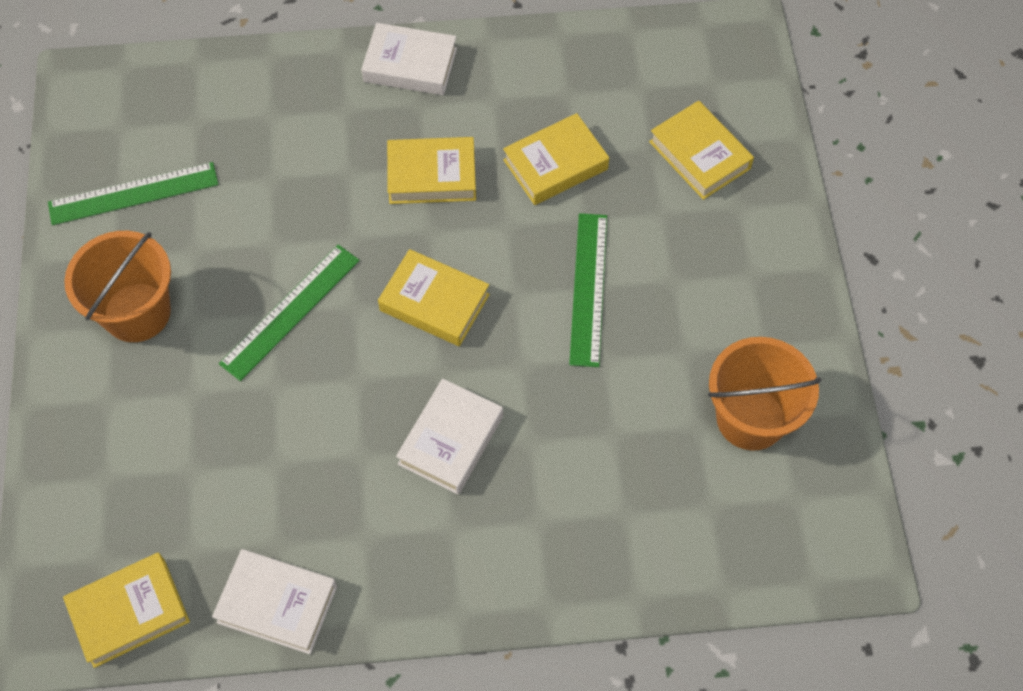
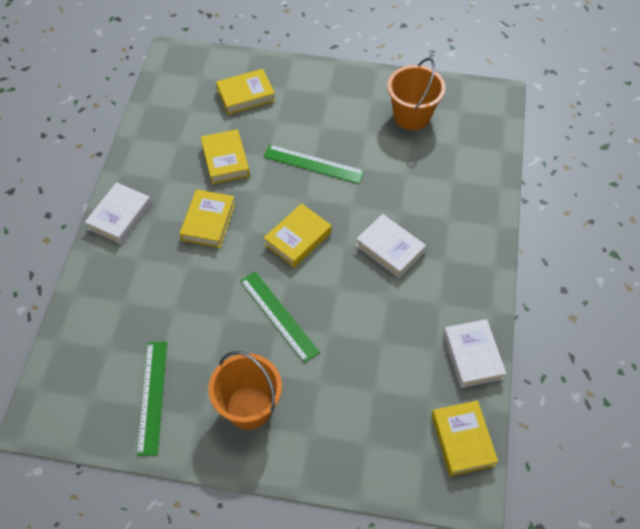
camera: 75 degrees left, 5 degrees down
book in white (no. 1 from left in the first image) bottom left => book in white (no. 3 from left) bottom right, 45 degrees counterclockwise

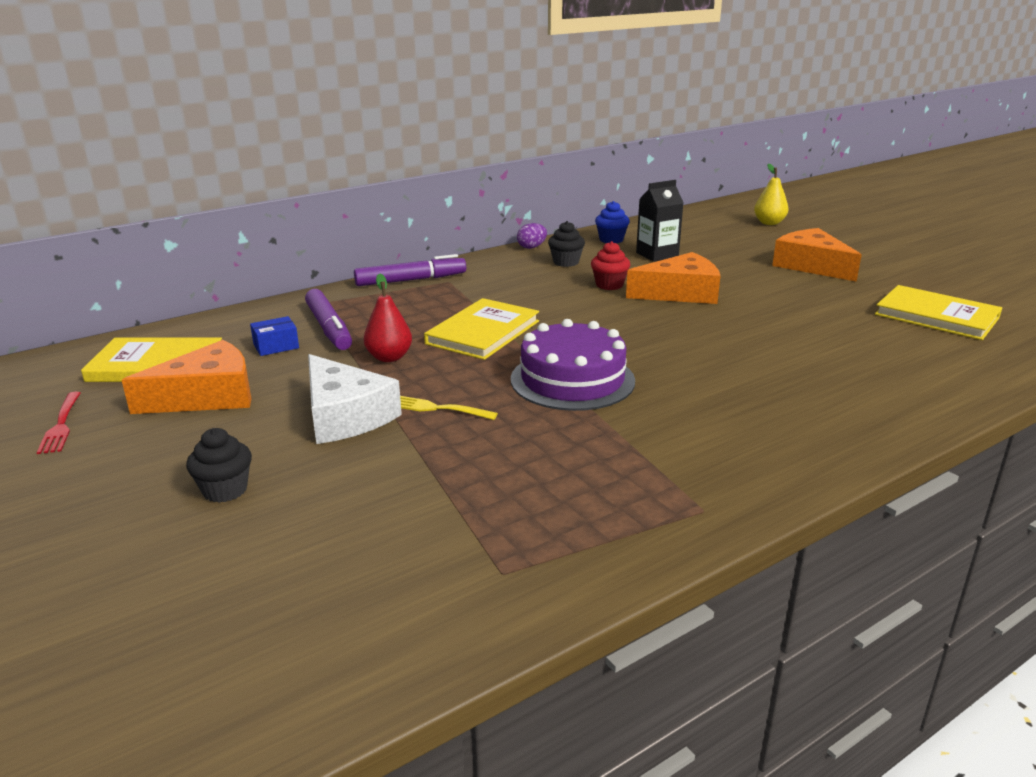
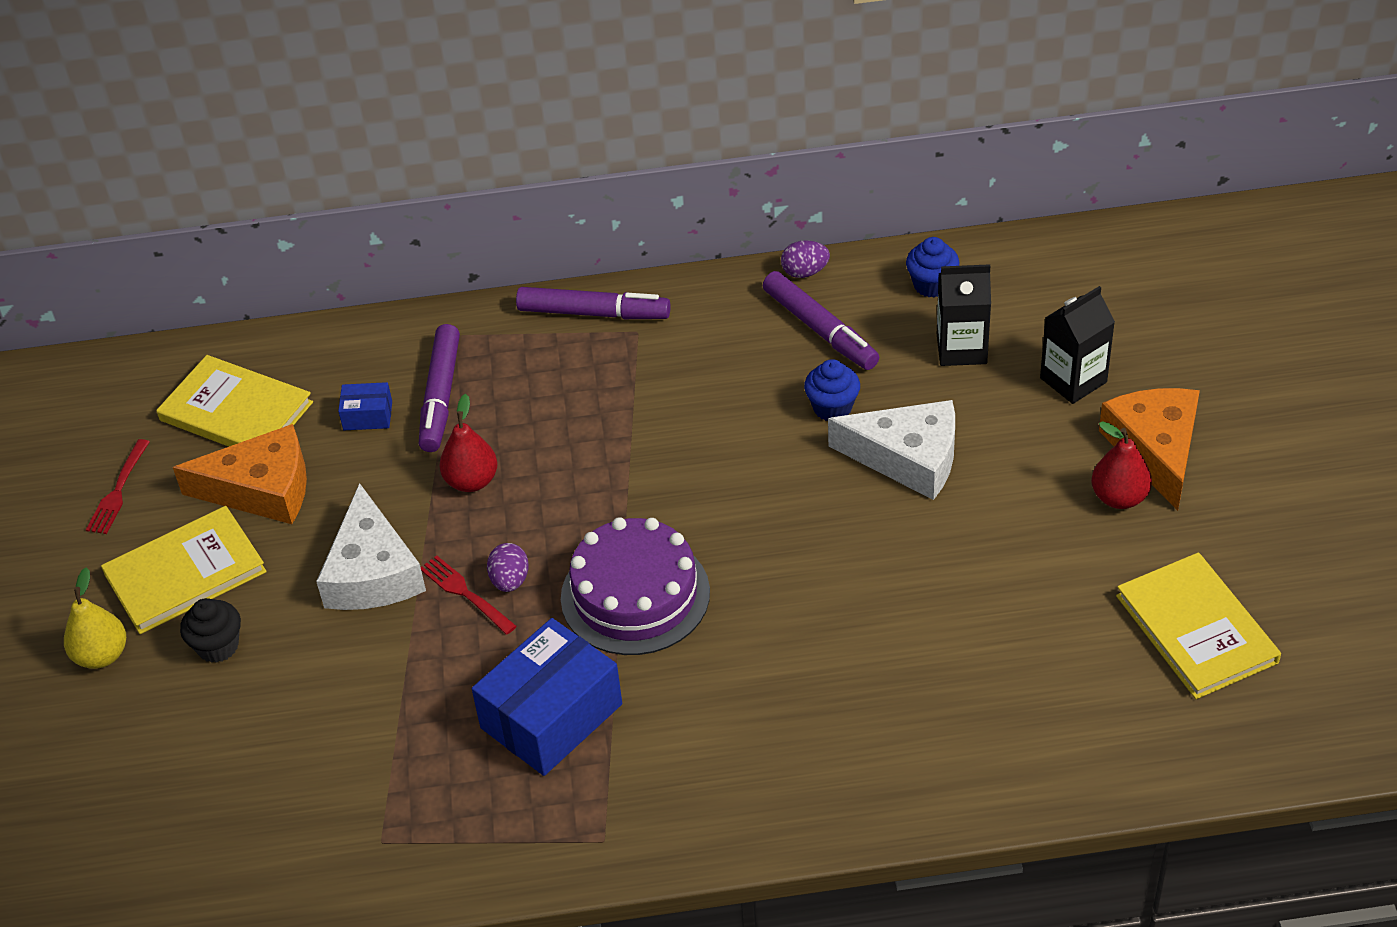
camera: 30 degrees right, 20 degrees up
fork in yellow centre => fork in red (no. 2 from left) centre
book in yellow (no. 2 from left in the first image) centre => book in yellow (no. 1 from left) middle left, relocated
cupcake in black (no. 2 from left) top centre => marker in purple (no. 3 from left) centre
cupcake in red centre => cupcake in blue (no. 1 from left) centre
cheese in orange (no. 2 from left) centre => cheese in white (no. 2 from left) centre
pear in yellow top right => pear in yellow bottom left, relocated
nothing => box in blue (no. 2 from left) bottom centre
nothing => egg in purple (no. 1 from left) centre
nothing => carton in black (no. 2 from left) middle right
nothing => pear in red (no. 2 from left) middle right

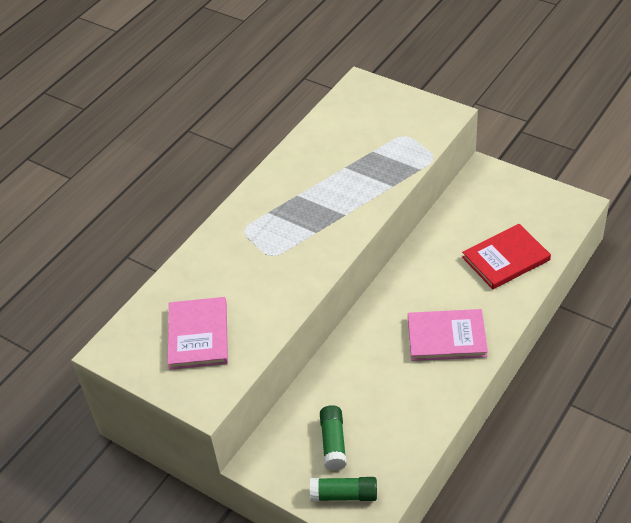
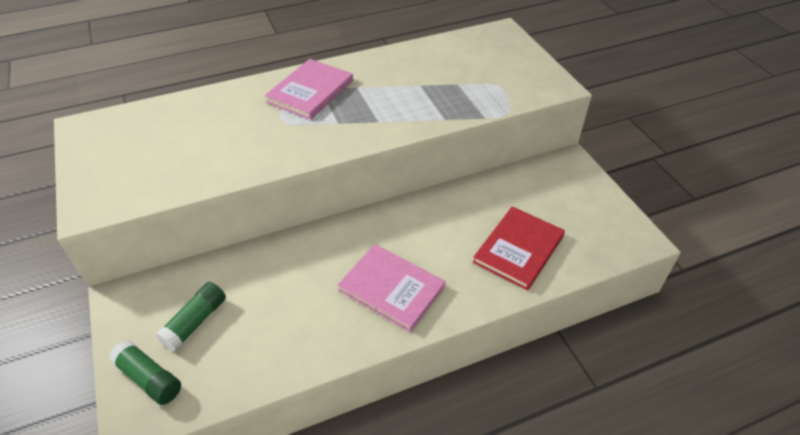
camera: 30 degrees right, 0 degrees up
book in pink (no. 1 from left) middle left => book in pink (no. 1 from left) top centre, relocated
book in red middle right => book in red centre, 60 degrees counterclockwise

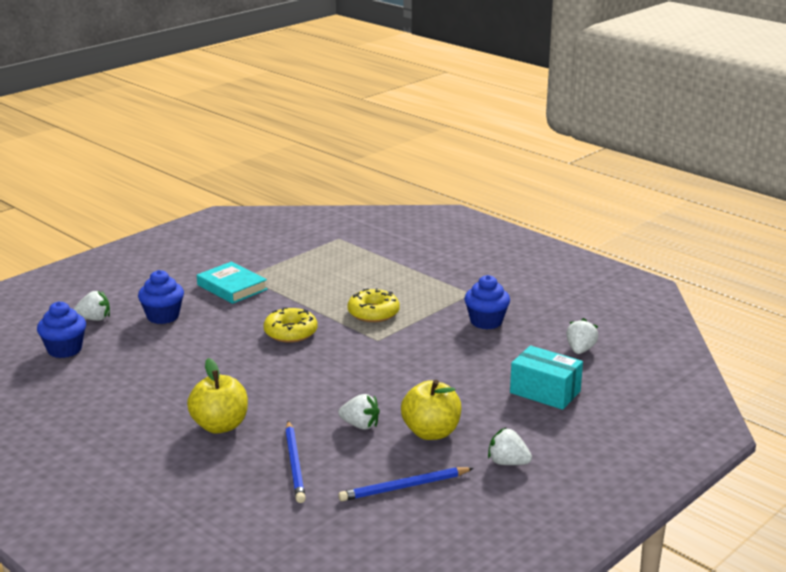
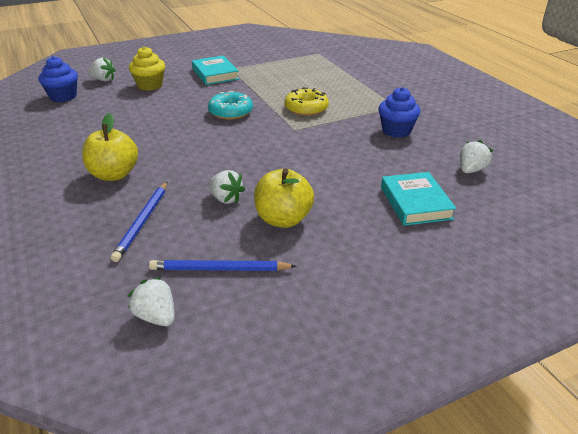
camera: 20 degrees right, 10 degrees up
cupcake in blue (no. 2 from left) middle left => cupcake in yellow top left
donut in yellow (no. 1 from left) centre => donut in turquoise top centre
strawberry in white (no. 3 from left in the first image) bottom centre => strawberry in white (no. 2 from left) bottom left, relocated
box in turquoise middle right => book in turquoise (no. 2 from left) middle right

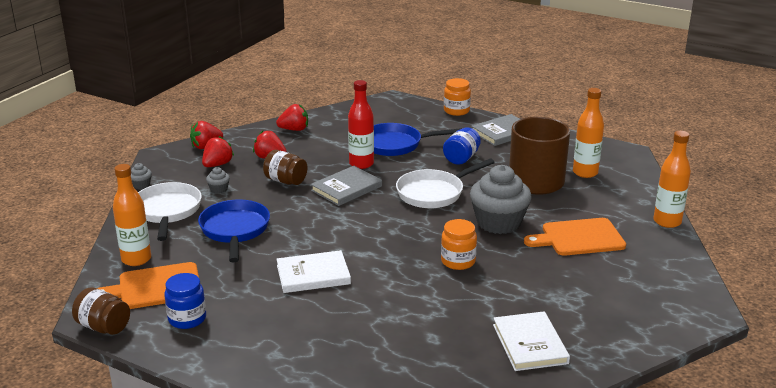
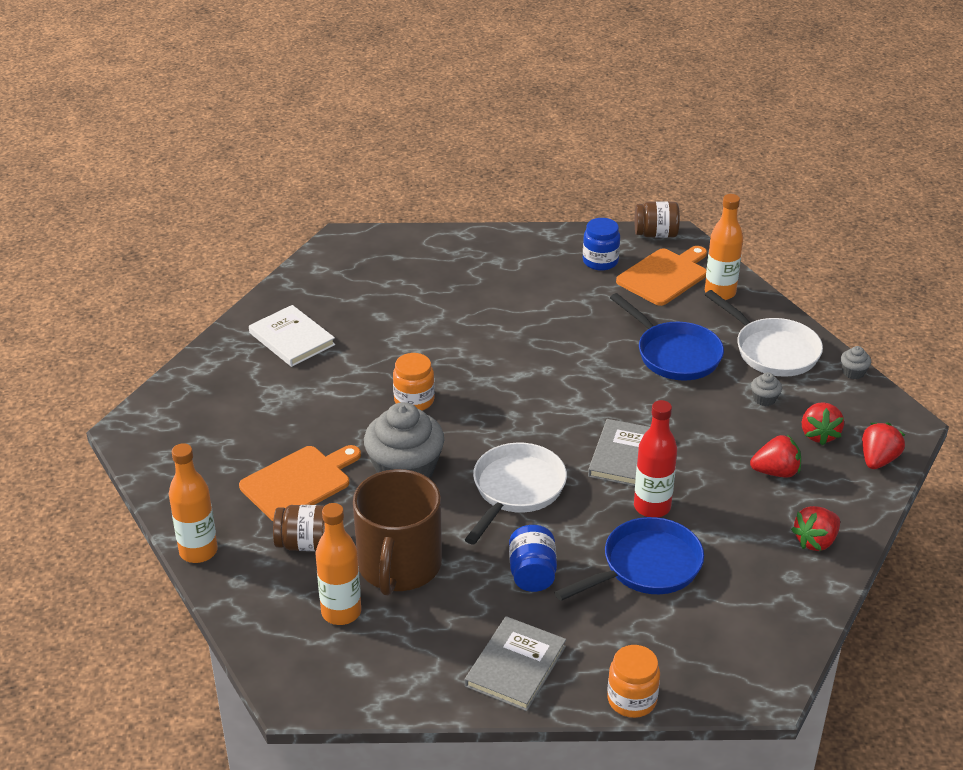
camera: 150 degrees right, 10 degrees up
jar in brown (no. 2 from left in the first image) centre => jar in brown (no. 1 from left) bottom left, relocated
book in white (no. 1 from left) bottom centre => nothing

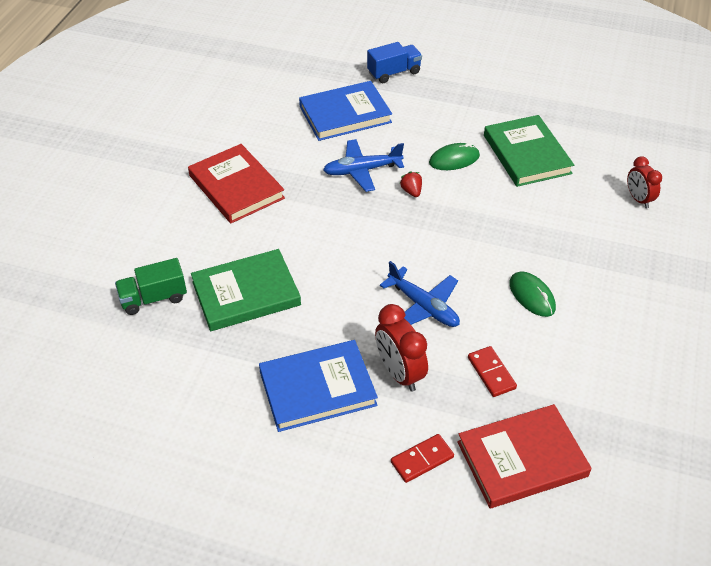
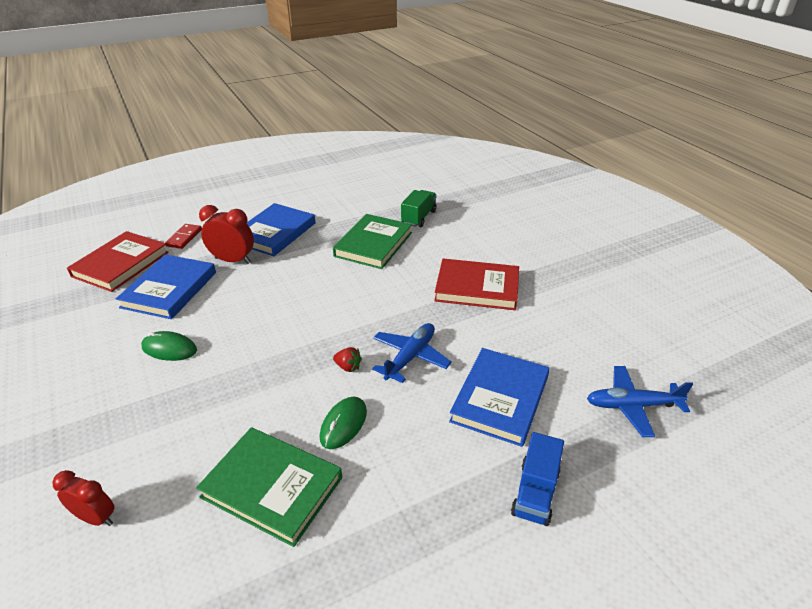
camera: 135 degrees right, 10 degrees down
plane in blue (no. 2 from left) centre => plane in blue (no. 2 from left) middle right, relocated
domino in red (no. 2 from left) middle right => book in blue (no. 1 from left) middle left

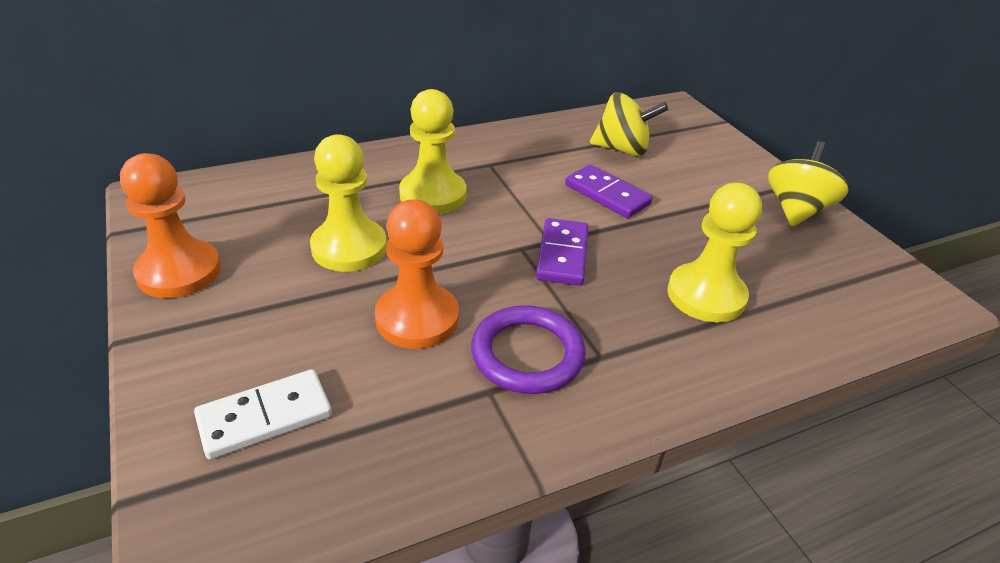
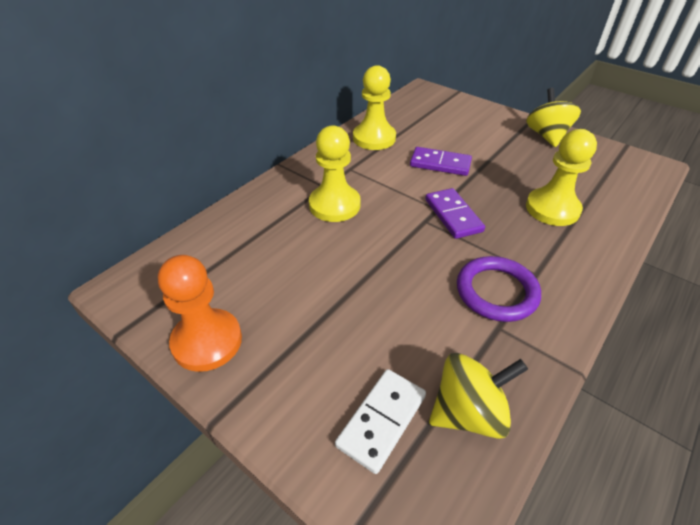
camera: 25 degrees left, 5 degrees up
pawn in yellow (no. 1 from left in the first image) centre => pawn in yellow (no. 2 from left) top centre, relocated
pawn in orange (no. 2 from left) centre => nothing
spinning top in yellow (no. 1 from left) top centre => spinning top in yellow (no. 1 from left) bottom right, relocated

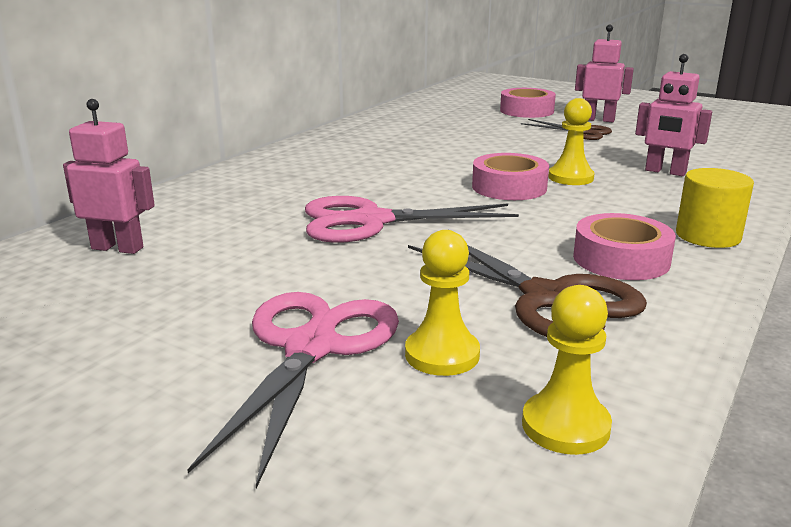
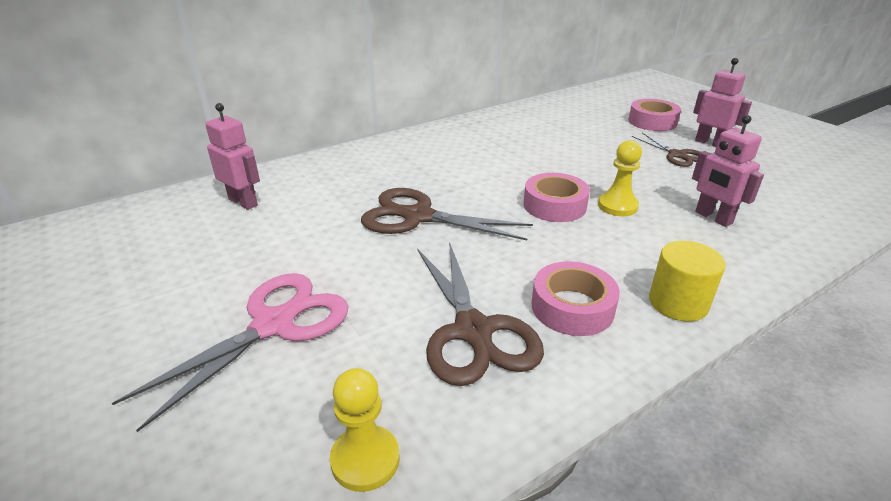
camera: 25 degrees right, 10 degrees up
scissors in pink (no. 2 from left) centre => scissors in brown (no. 1 from left) centre
pawn in yellow (no. 1 from left) centre => nothing

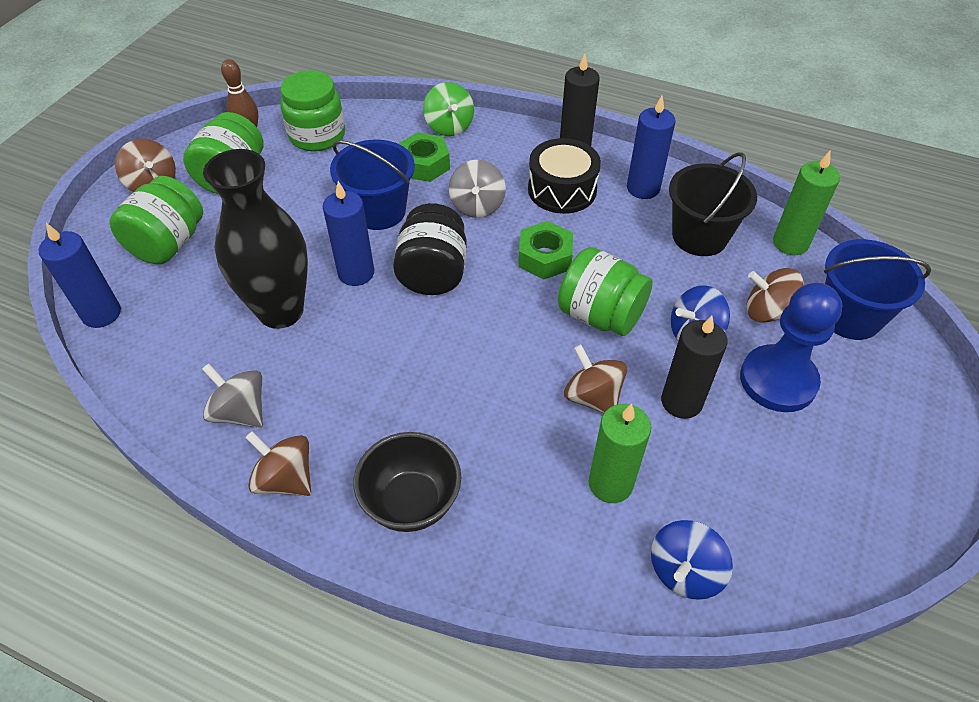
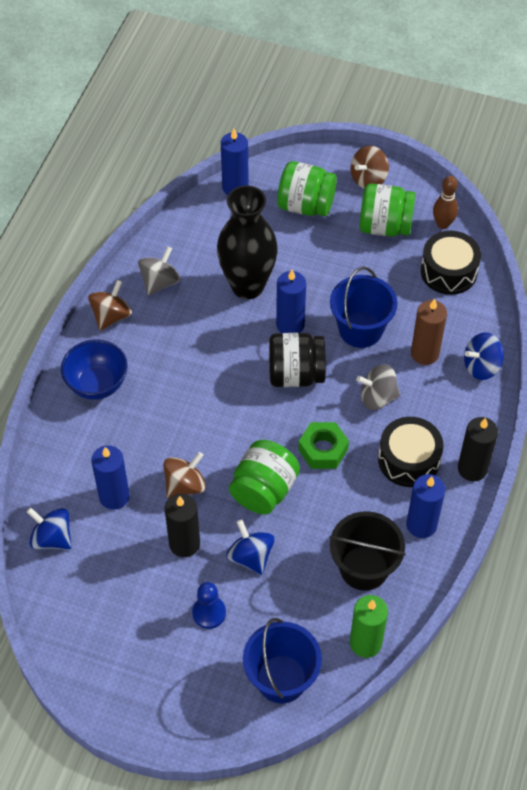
camera: 85 degrees right, 5 degrees up
jar in green (no. 3 from left) top left => drum in black (no. 2 from left) top right
bowl in black bottom centre => bowl in blue middle left
nut in green (no. 1 from left) top centre => candle in brown middle right
spinning top in green top centre => spinning top in blue (no. 3 from left) middle right
candle in green (no. 1 from left) centre => candle in blue (no. 1 from left) middle left
pawn in blue middle right => pawn in blue bottom centre, x0.57
spinning top in brown (no. 4 from left) middle right => nothing

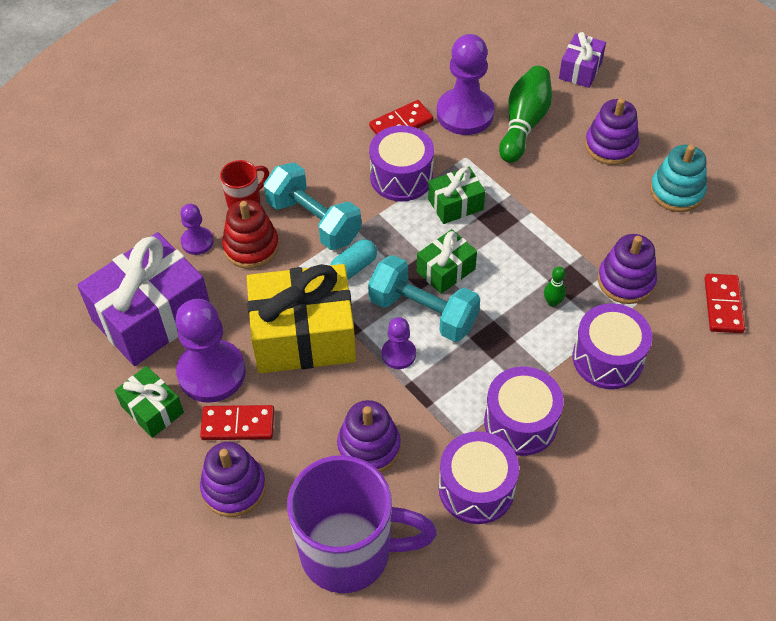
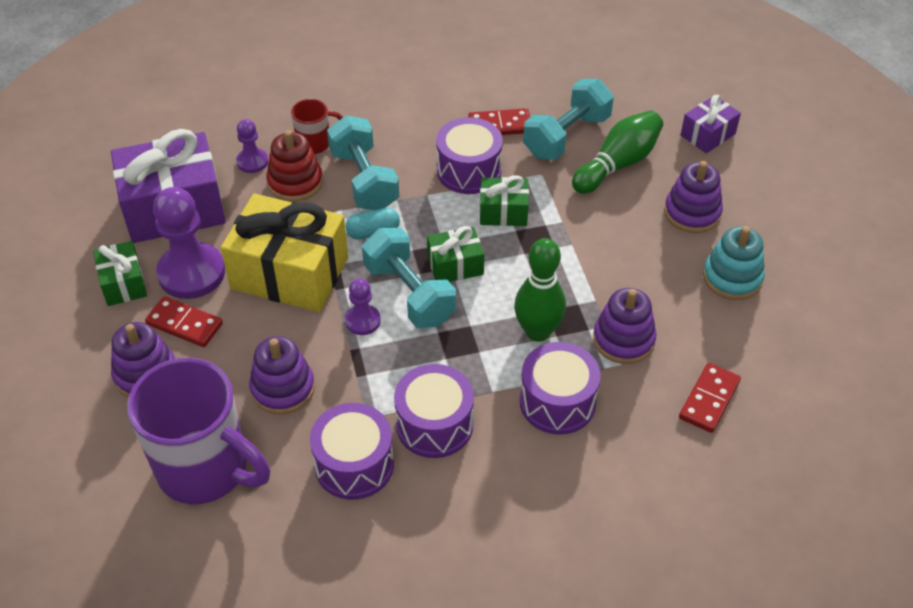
camera: 25 degrees right, 5 degrees down
pawn in purple (no. 4 from left) top centre => dumbbell in turquoise (no. 3 from left) top centre
bowling pin in green (no. 2 from left in the first image) middle right => bowling pin in green (no. 1 from left) centre, x2.18

